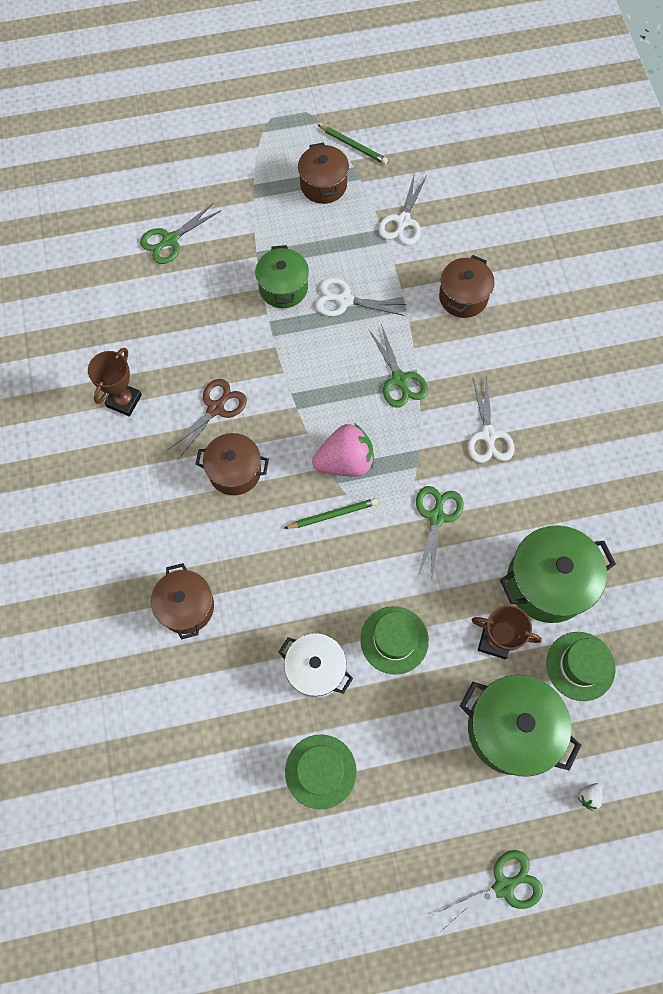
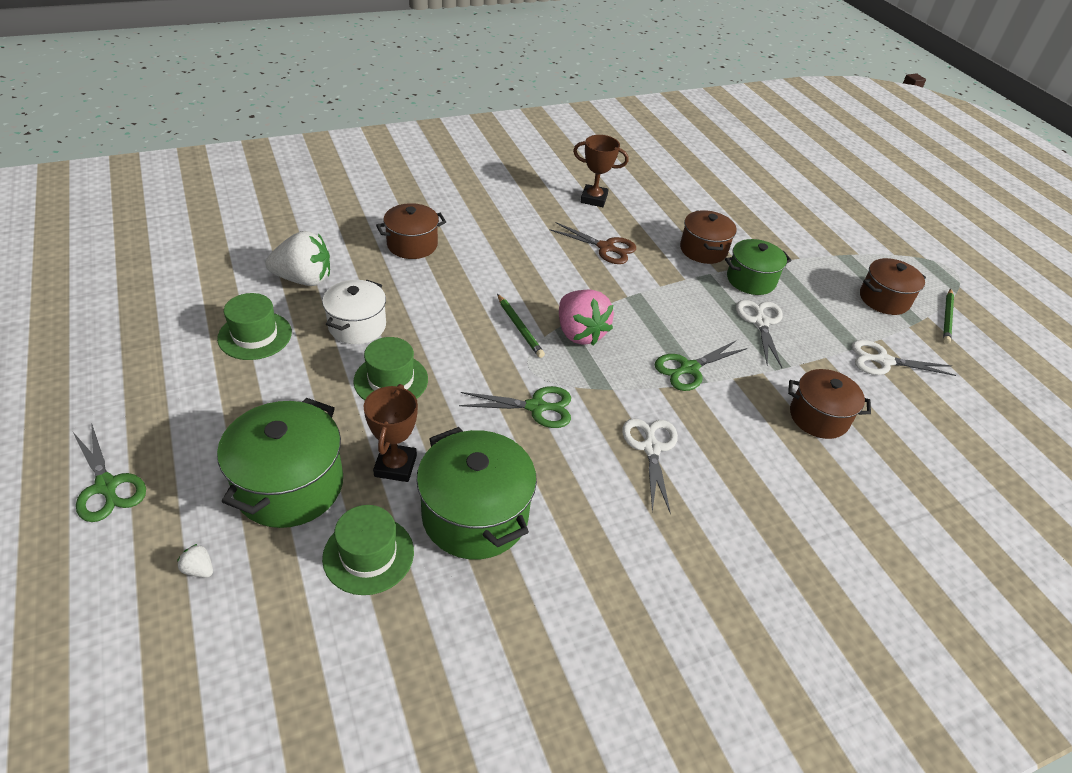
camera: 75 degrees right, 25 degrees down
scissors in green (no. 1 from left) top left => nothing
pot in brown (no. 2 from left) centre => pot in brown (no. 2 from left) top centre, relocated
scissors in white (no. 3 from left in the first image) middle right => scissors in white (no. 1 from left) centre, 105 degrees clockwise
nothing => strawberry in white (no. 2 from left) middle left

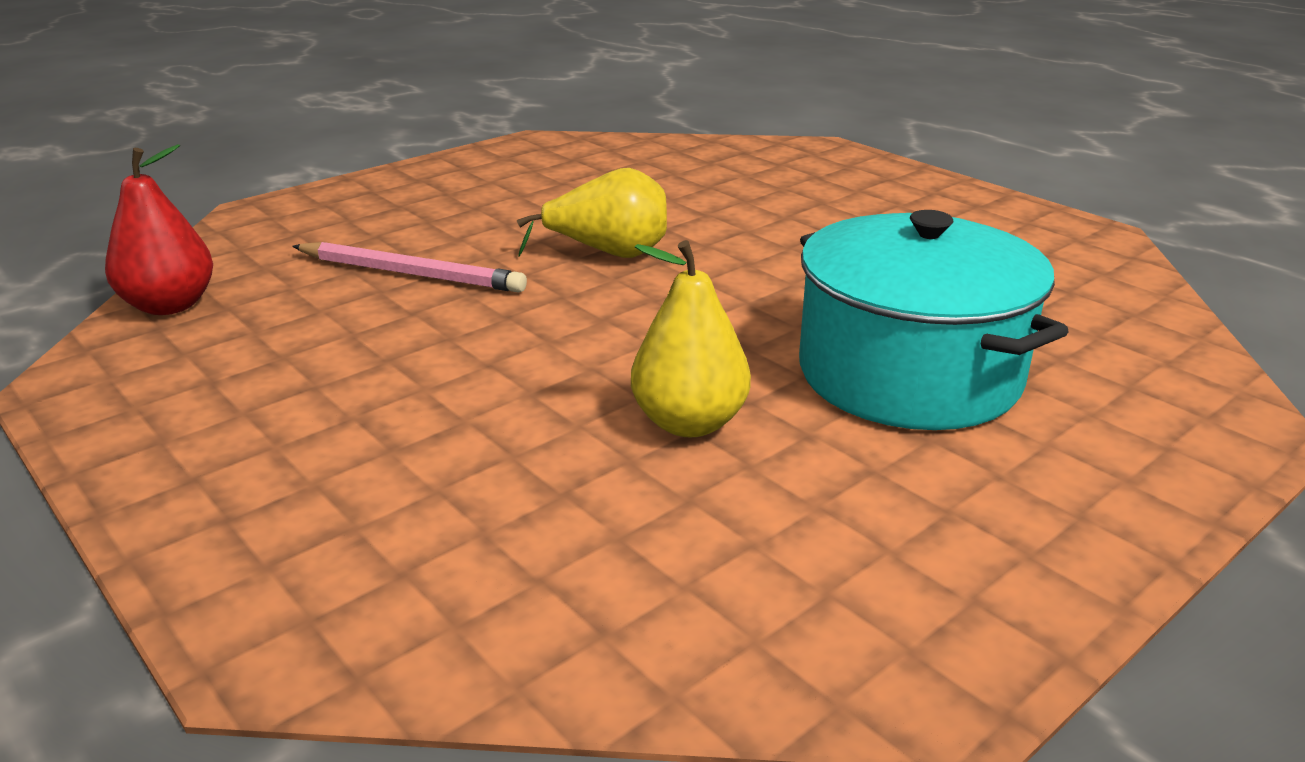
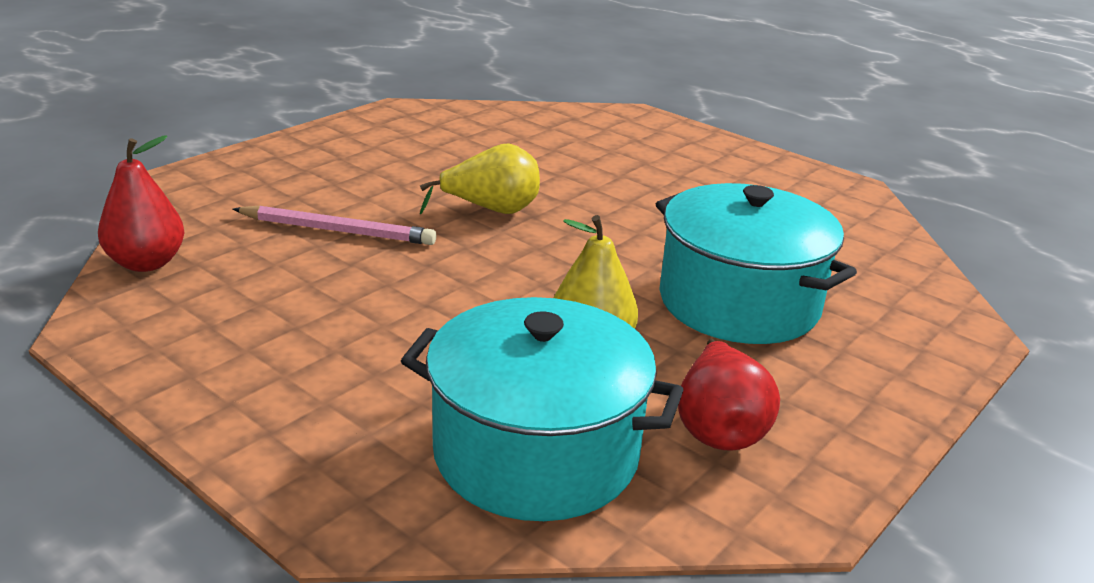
camera: 10 degrees left, 0 degrees up
nothing => pot in turquoise (no. 1 from left) bottom centre
nothing => pear in red (no. 2 from left) bottom centre

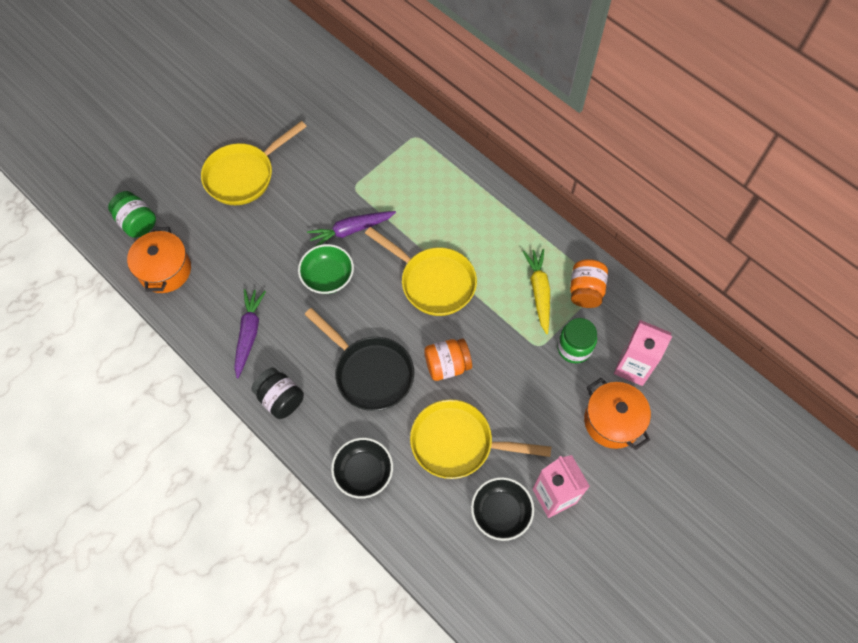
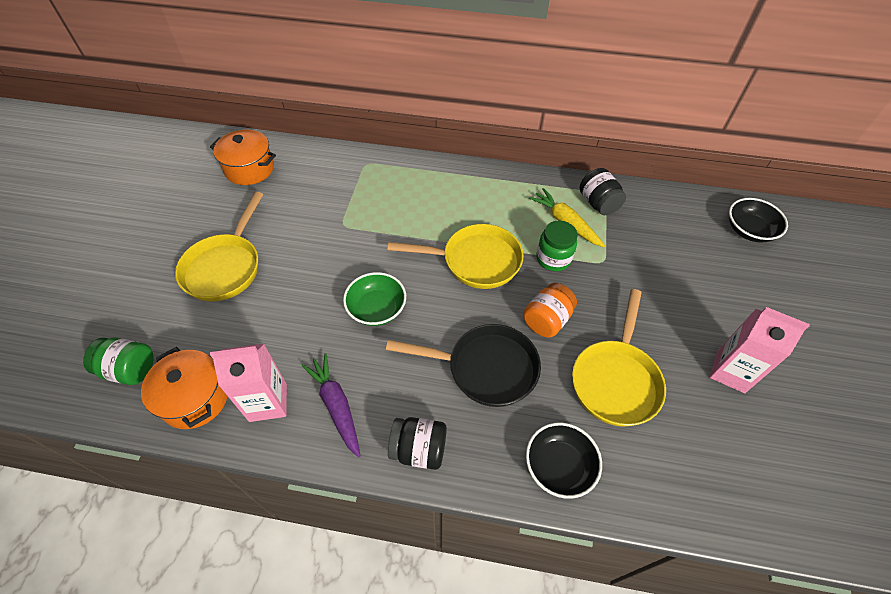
camera: 35 degrees left, 10 degrees down
carrot in purple (no. 2 from left) centre => nothing
pan in yellow (no. 3 from left) bottom centre => pan in yellow (no. 3 from left) middle right, 45 degrees counterclockwise
bowl in black (no. 2 from left) bottom centre => bowl in black (no. 2 from left) middle right, relocated
jar in green (no. 2 from left) middle right => jar in green (no. 2 from left) centre, relocated
jar in orange (no. 2 from left) middle right => jar in black (no. 2 from left) top right
pot in orange (no. 2 from left) middle right => pot in orange (no. 2 from left) top left, relocated
carton in pink (no. 2 from left in the first image) middle right => carton in pink (no. 1 from left) middle left, relocated

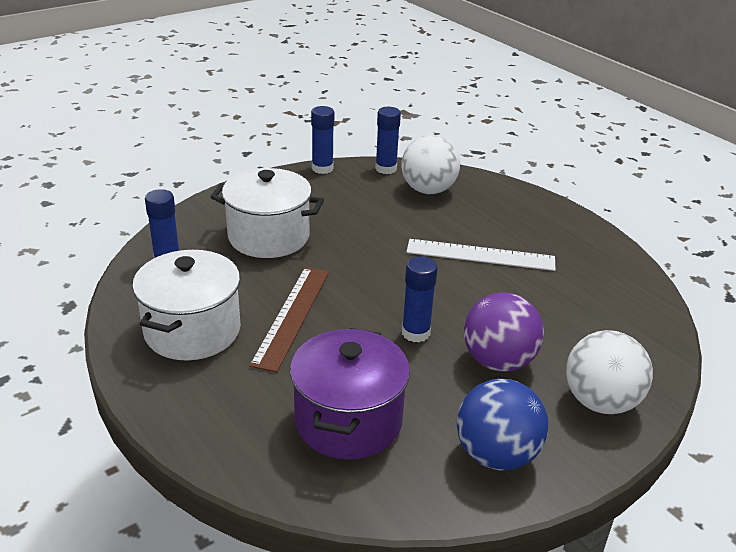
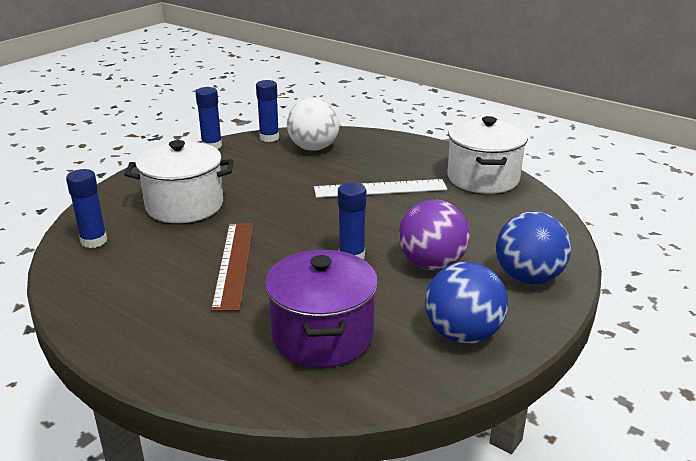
camera: 15 degrees left, 5 degrees down
pot in white (no. 1 from left in the first image) middle left => pot in white (no. 2 from left) middle right, relocated
ball in white (no. 2 from left) bottom right => ball in blue (no. 2 from left) middle right

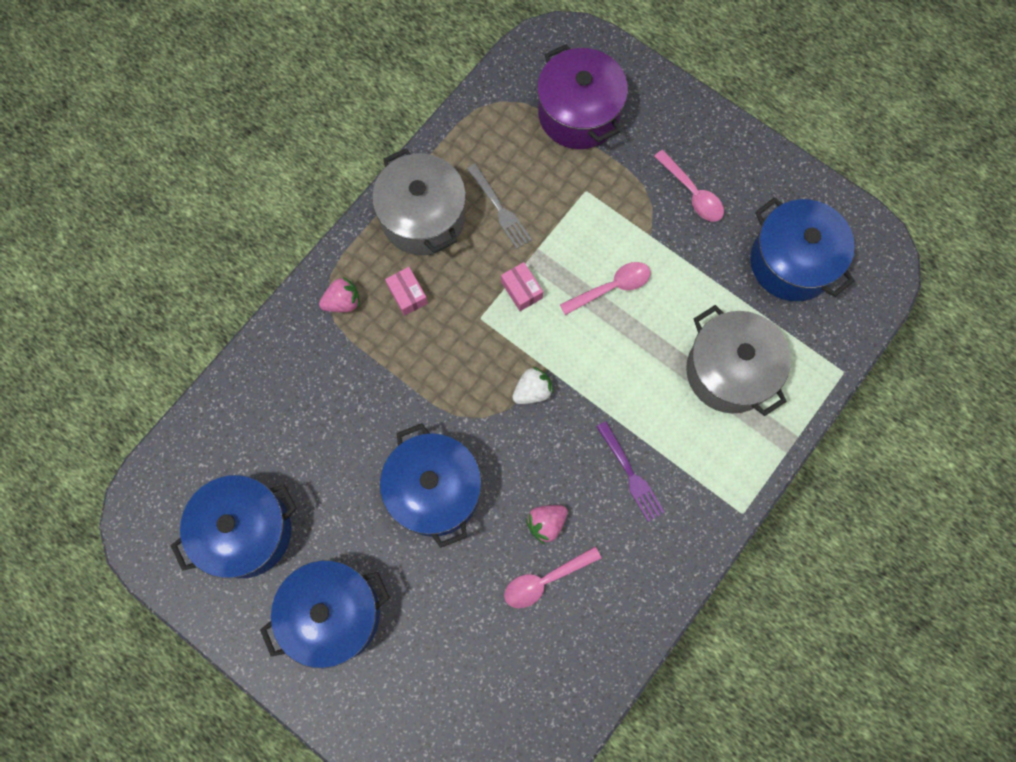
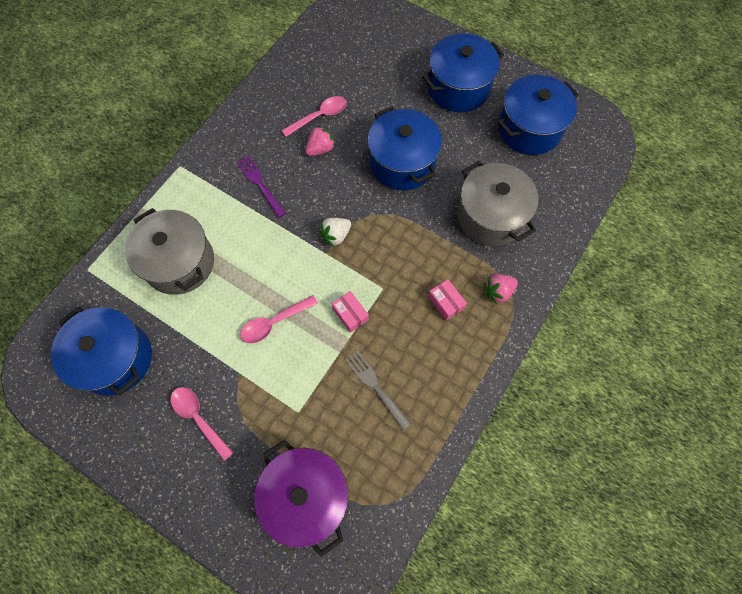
camera: 175 degrees right, 5 degrees down
pot in grey (no. 1 from left in the first image) top centre => pot in grey (no. 2 from left) middle right, relocated

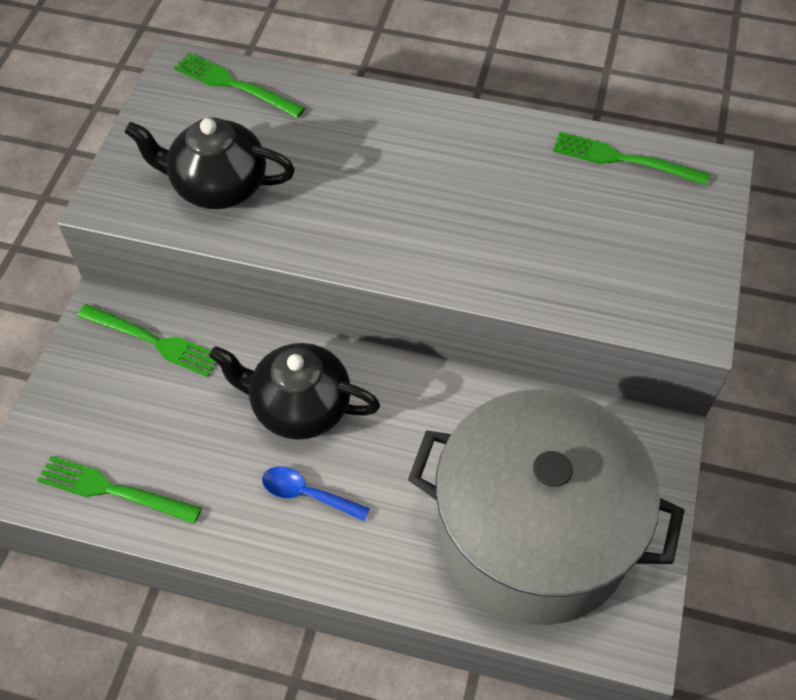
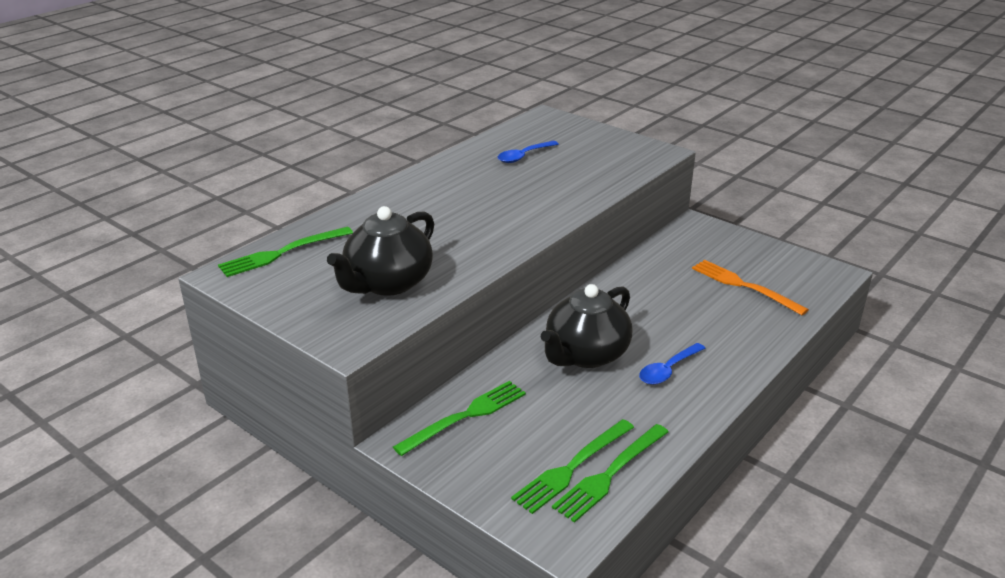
camera: 65 degrees left, 25 degrees down
pot in grey bottom right => fork in orange middle right
fork in green (no. 4 from left in the first image) top right => fork in green (no. 3 from left) bottom centre, relocated
nothing => spoon in blue (no. 1 from left) top centre

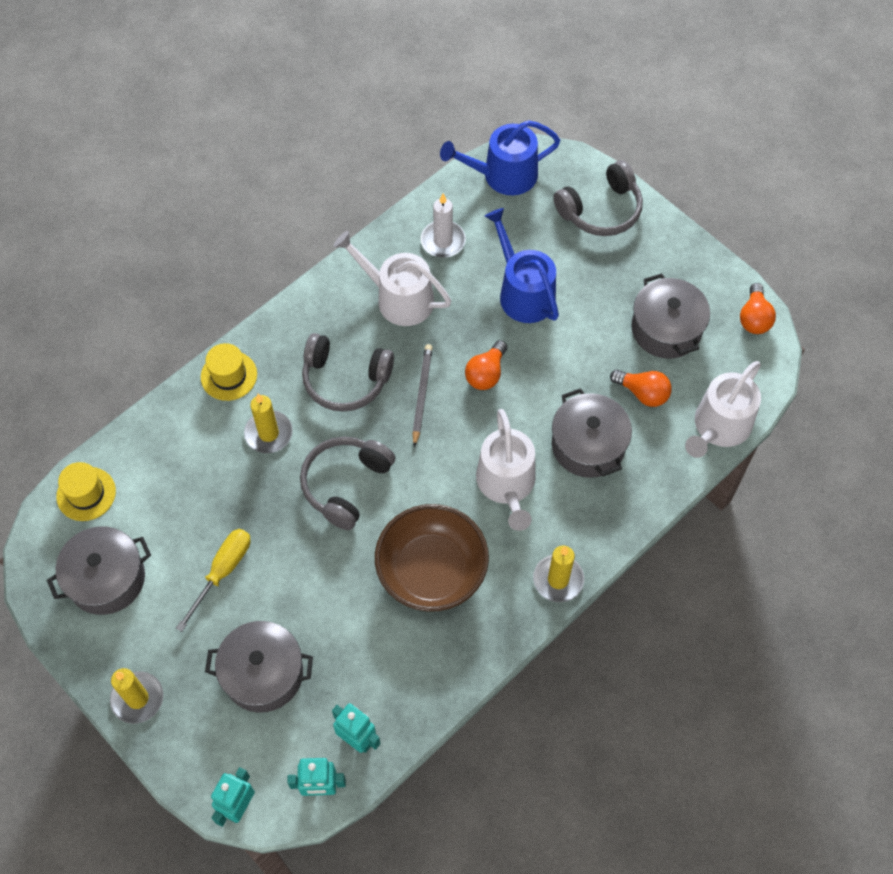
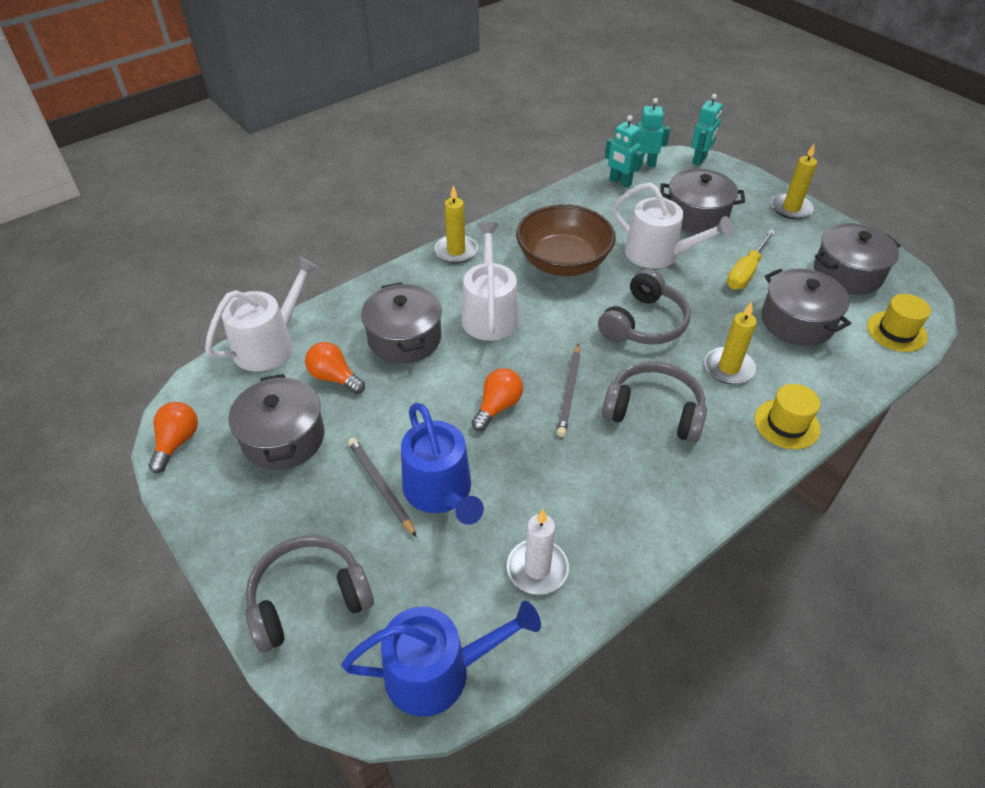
camera: 175 degrees left, 15 degrees down
watering can in white (no. 1 from left in the first image) top centre => watering can in white (no. 3 from left) top right, relocated
nothing => pencil in grey (no. 1 from left) centre
nothing => pot in grey (no. 4 from left) middle right

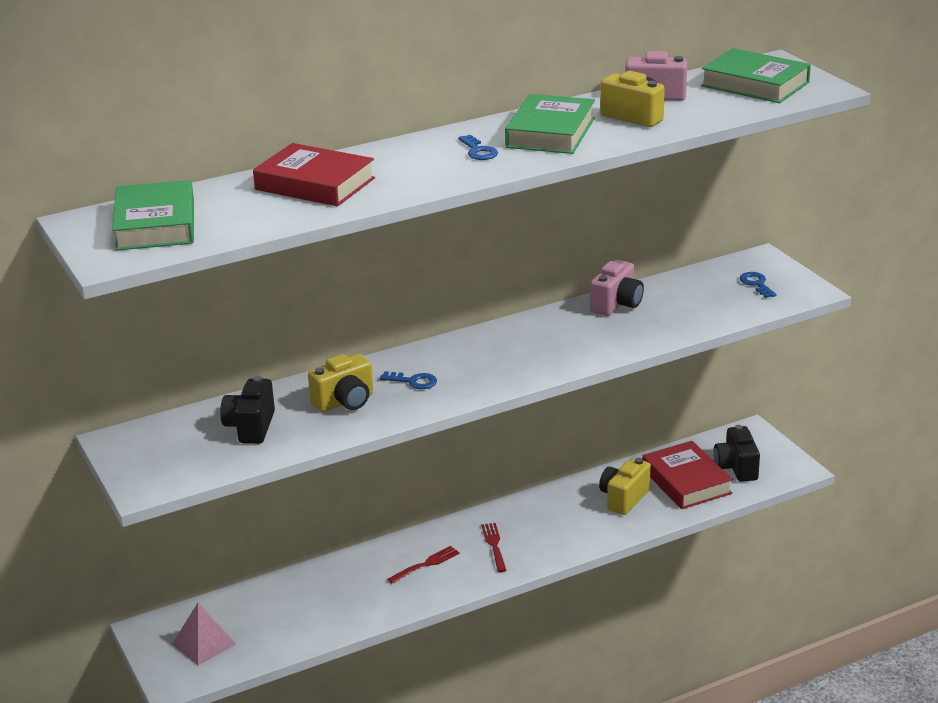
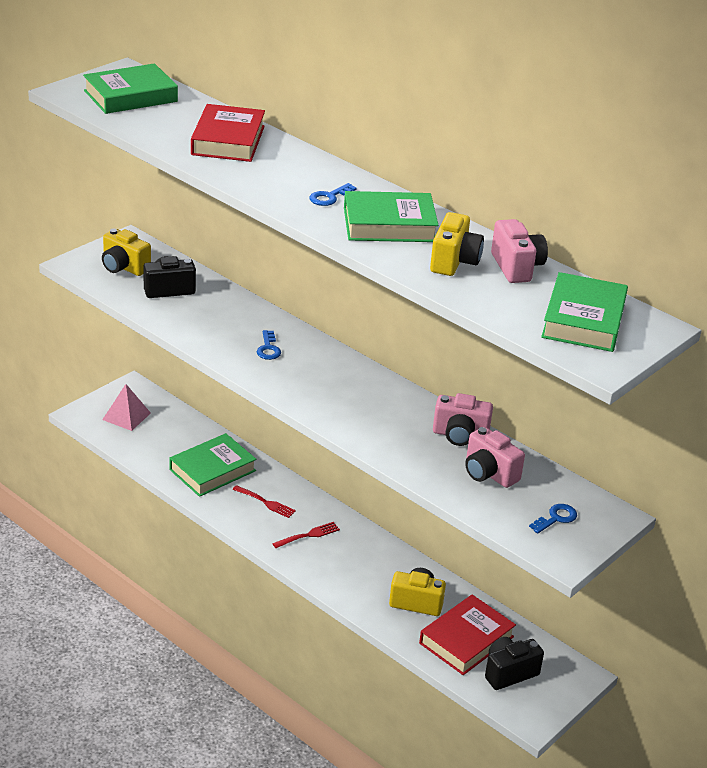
camera: 65 degrees right, 5 degrees up
camera in yellow (no. 1 from left) centre => camera in yellow (no. 1 from left) top left, relocated
nothing => book in green (no. 2 from left) middle left
nothing => camera in pink (no. 2 from left) middle right

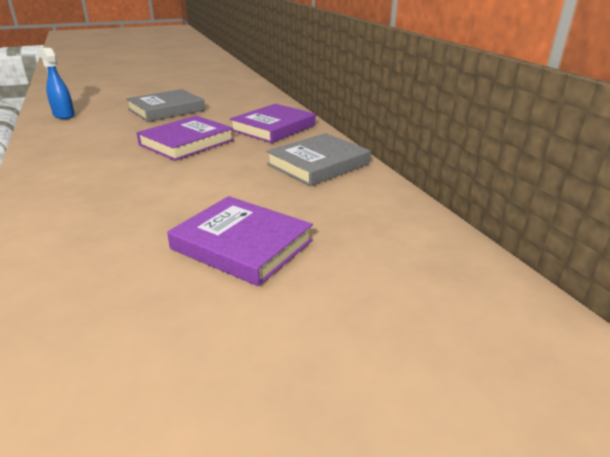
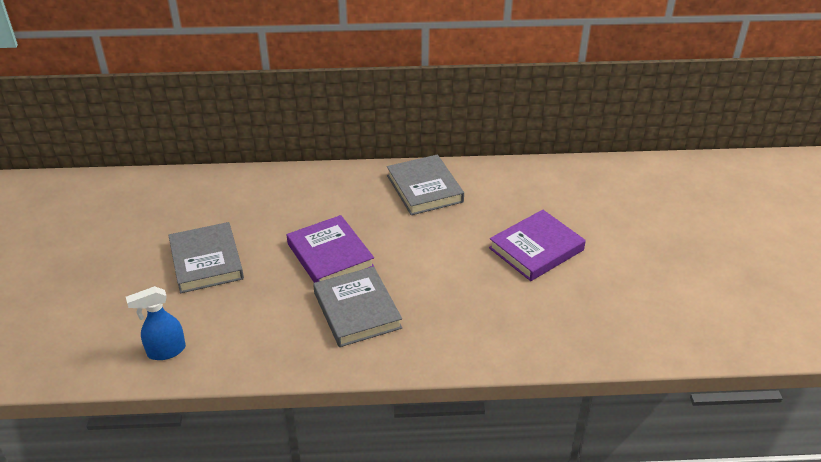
camera: 70 degrees left, 10 degrees up
book in purple (no. 3 from left) top centre => nothing
nothing => book in grey (no. 2 from left) centre

